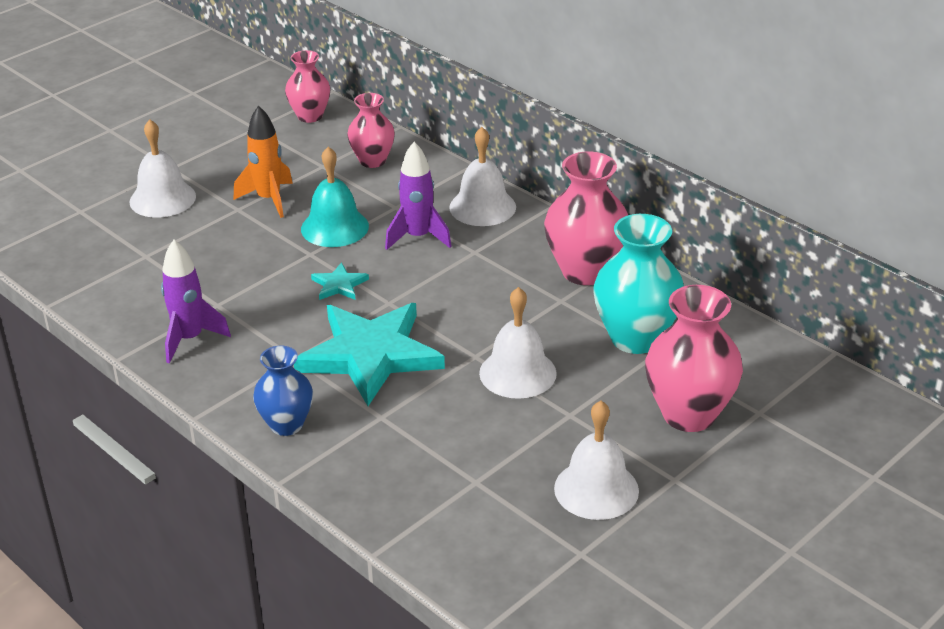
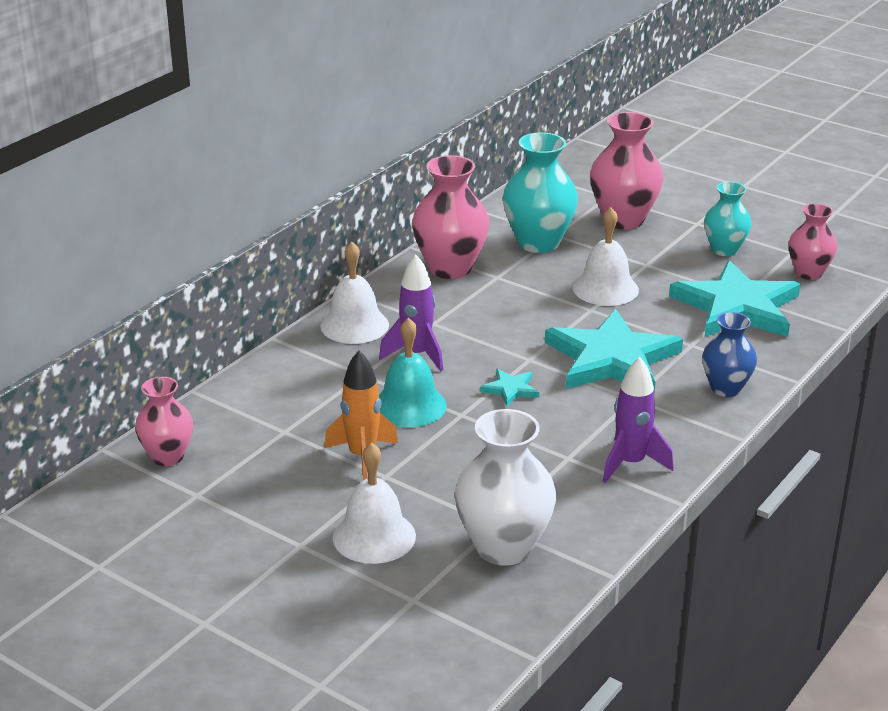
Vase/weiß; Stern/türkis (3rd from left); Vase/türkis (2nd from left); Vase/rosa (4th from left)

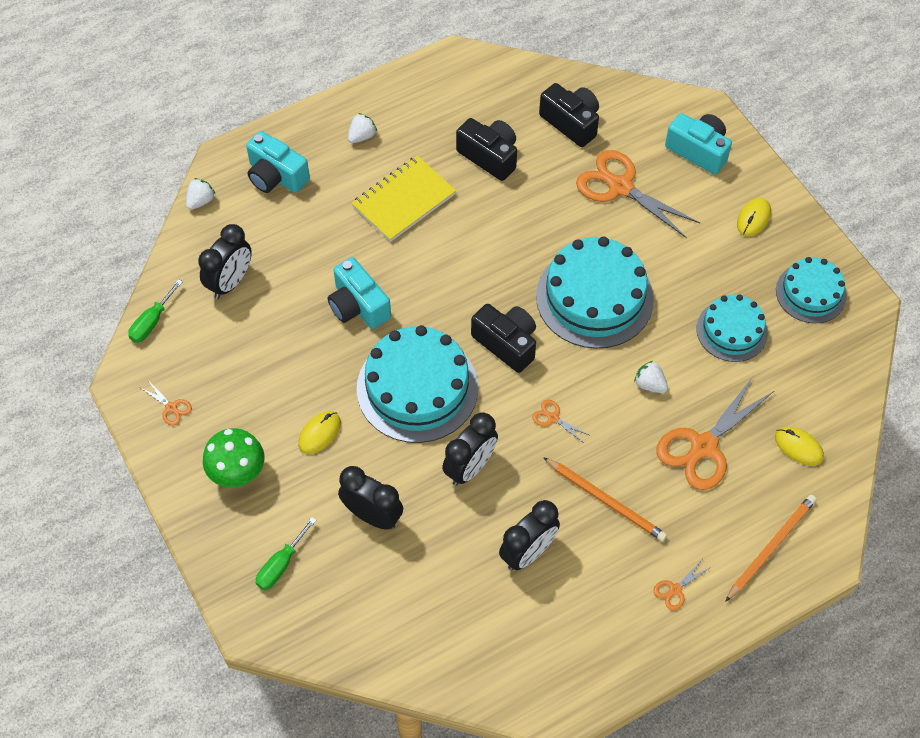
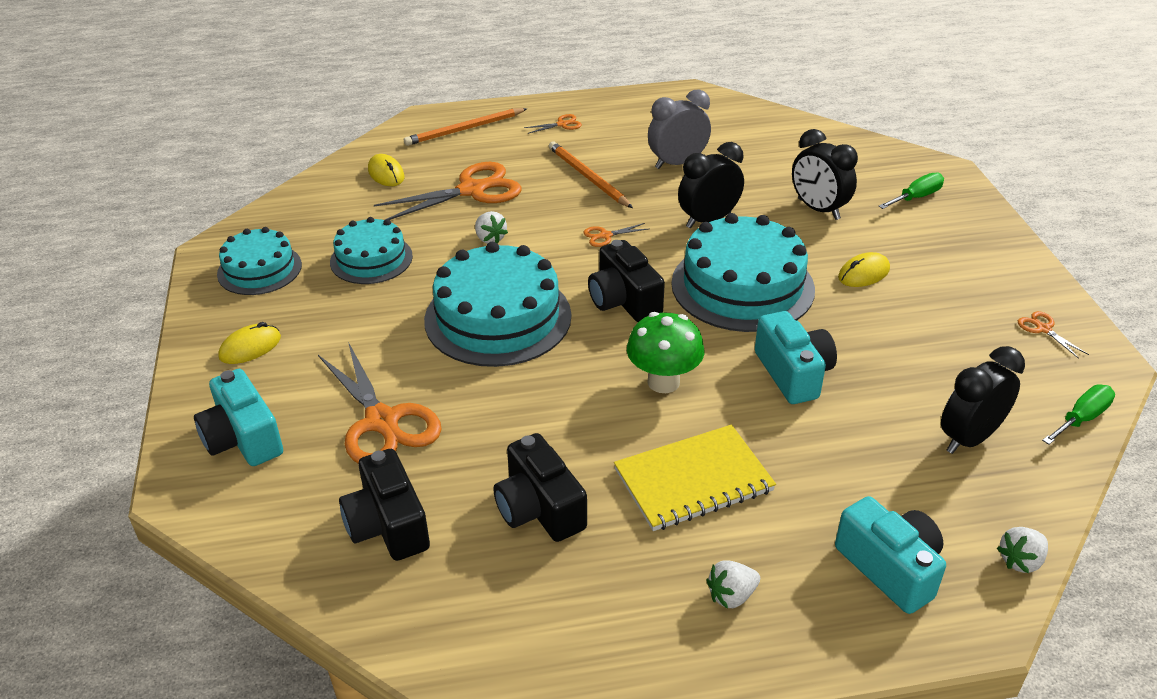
Schere/orange (4th from left); Pilz/grün; Wecker/grau

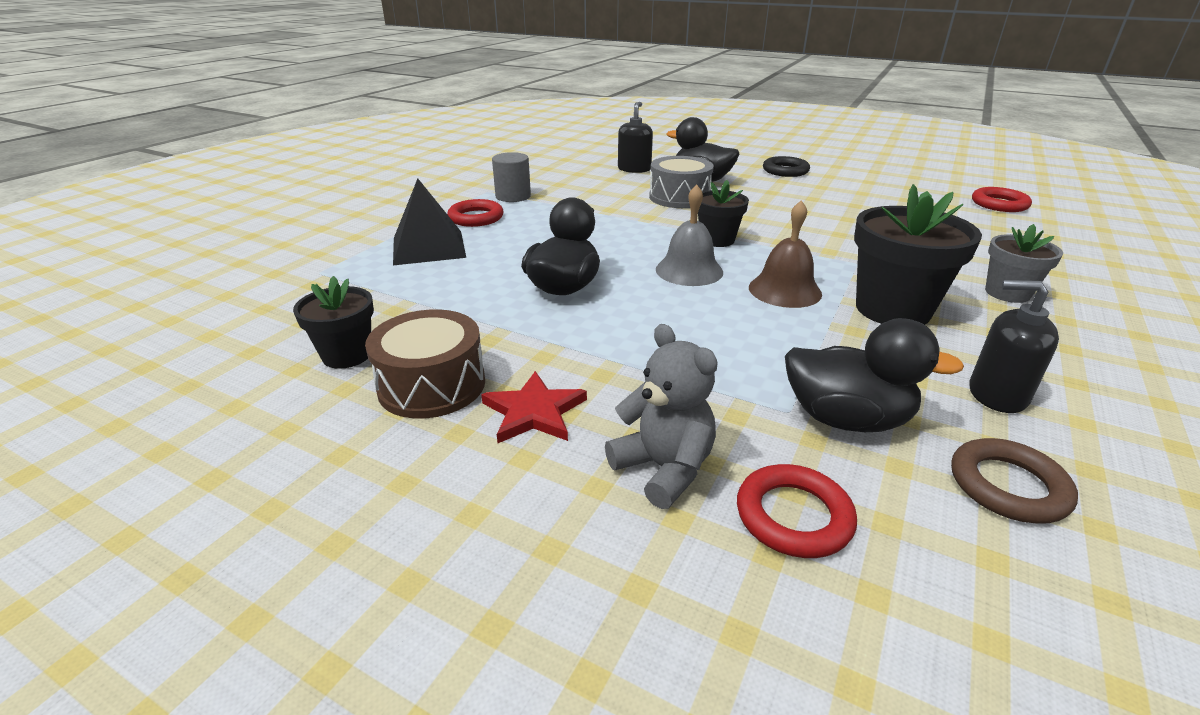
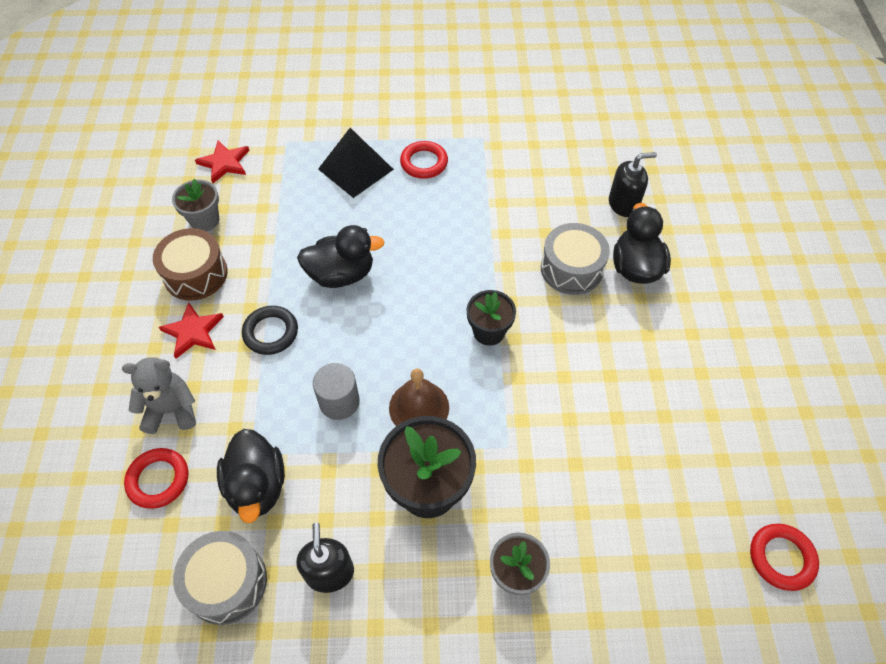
Teddybär/grau; Blumentopf/grau (1st from left); Trommel/grau (1st from left); Stern/rot (2nd from left); Ring/schwarz; Vollzylinder/grau; Glocke/grau

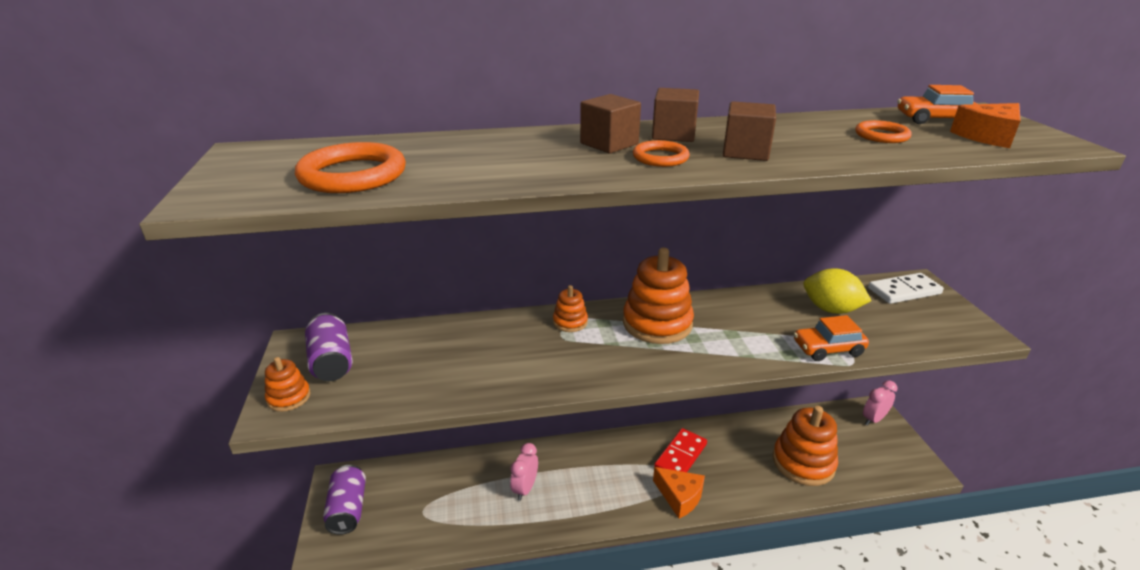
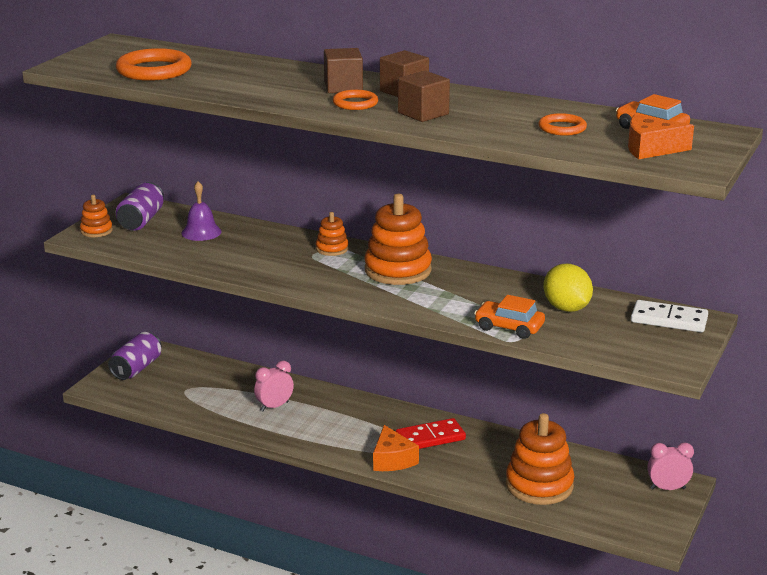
Glocke/lila

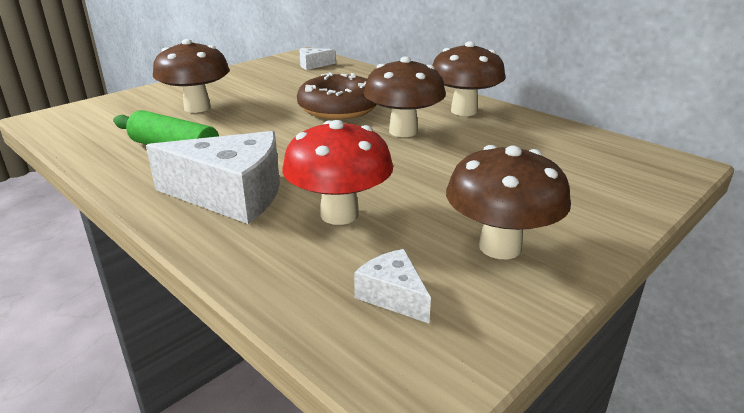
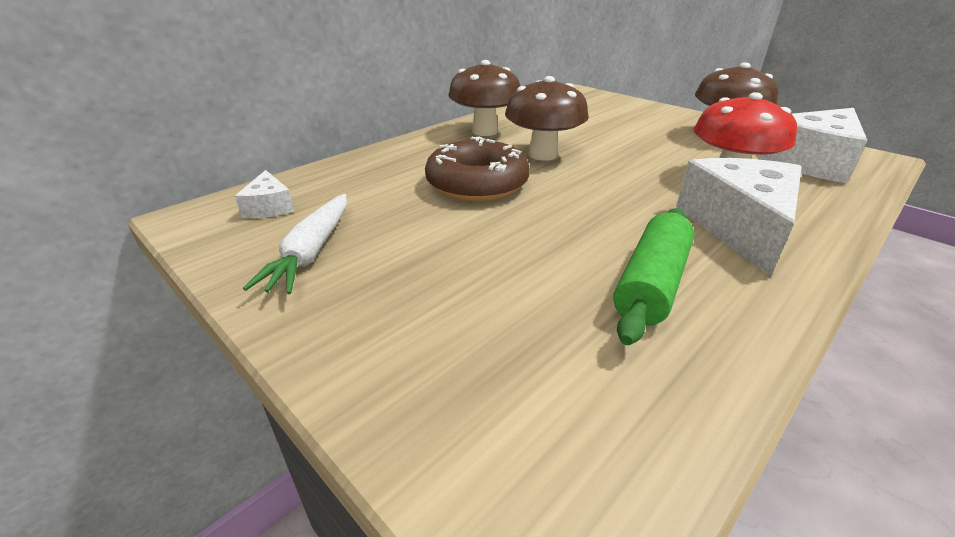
Karotte/weiß; Käse/weiß (3rd from left); Pilz/braun (1st from left in the first image)

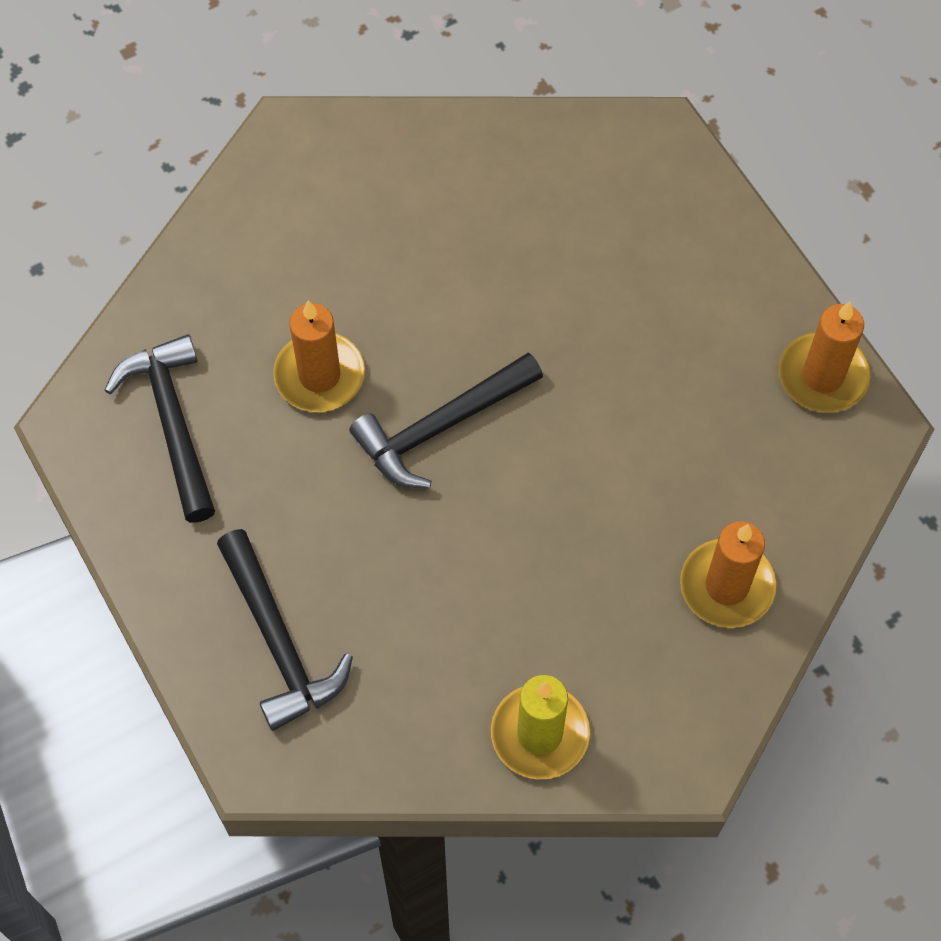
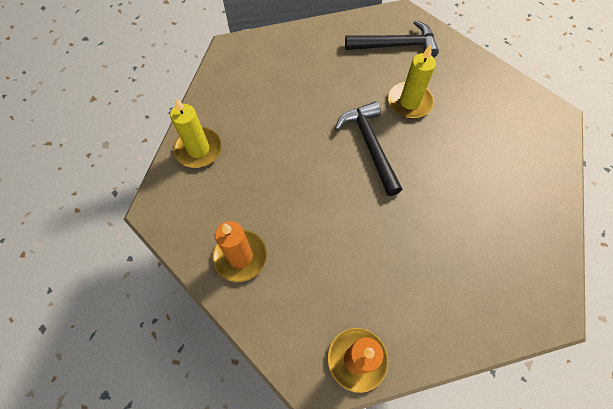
Kerze/gelb (2nd from left); Hammer/schwarz (2nd from left in the first image)

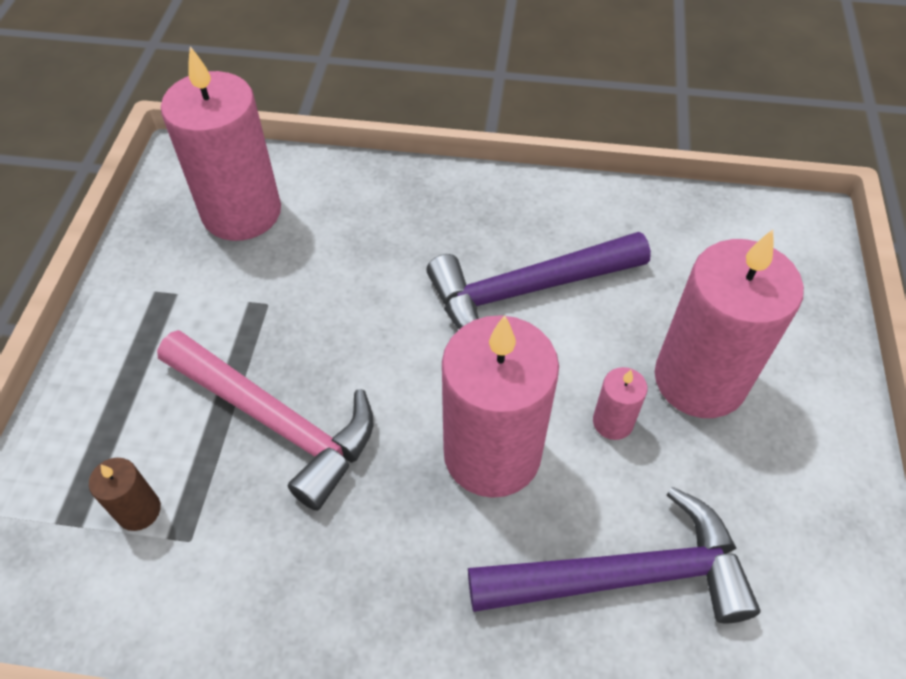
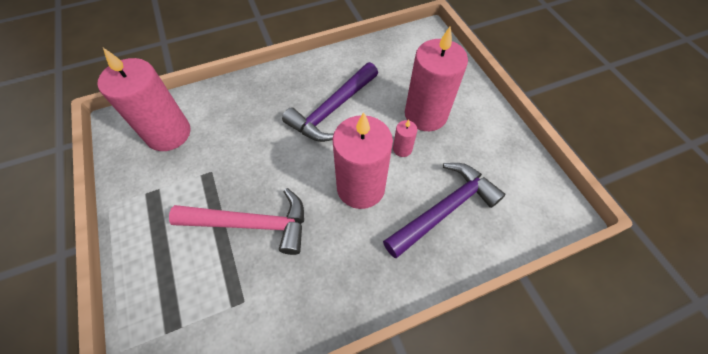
Kerze/braun

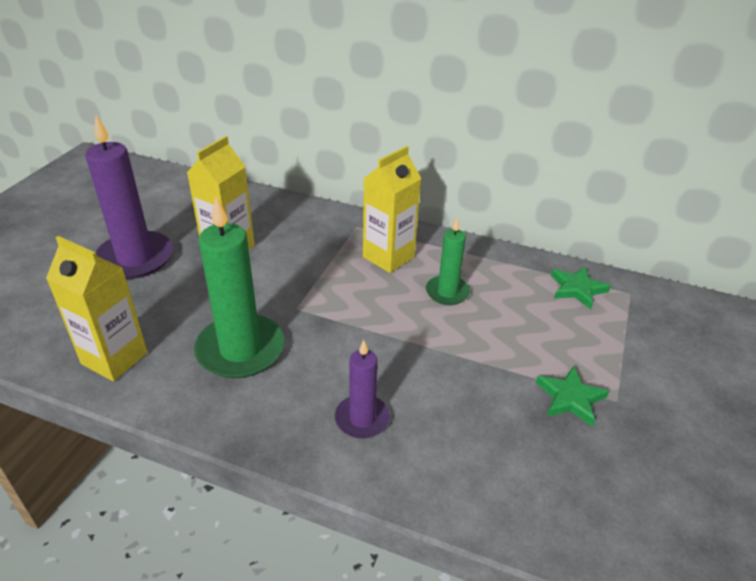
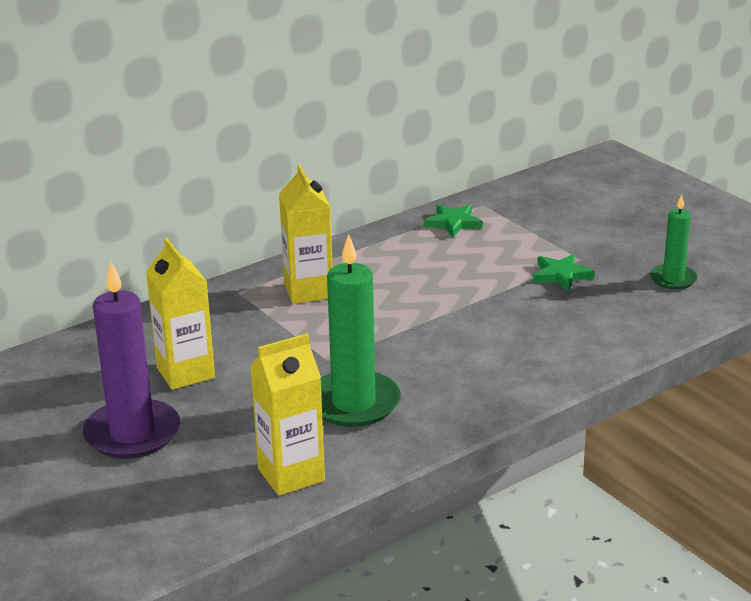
Kerze/grün (2nd from left); Kerze/lila (2nd from left in the first image)

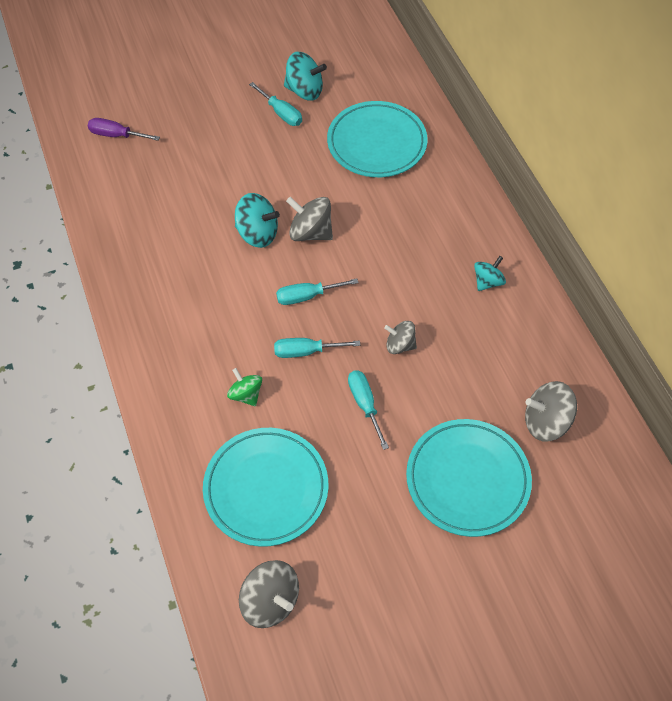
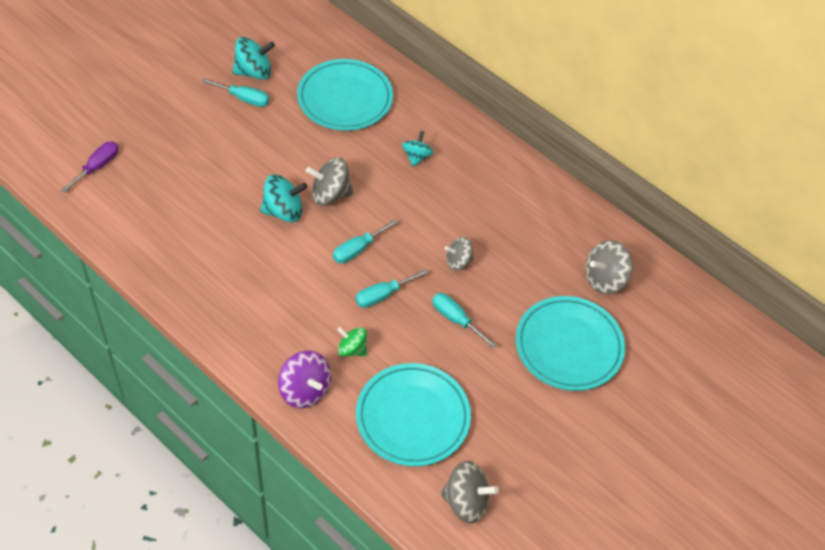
Schraubenzieher/lila; Kreisel/lila; Kreisel/türkis (3rd from left)

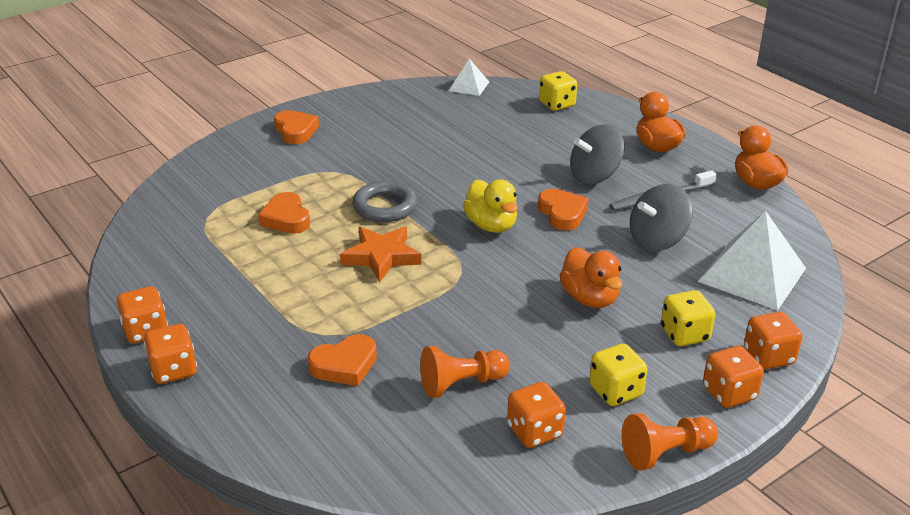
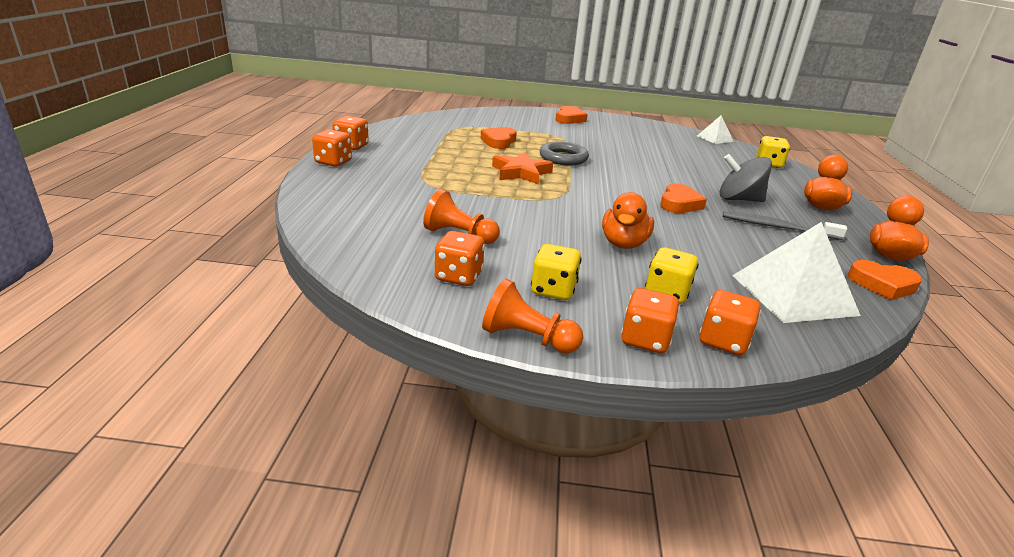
Herz/orange (4th from left); Ente/gelb; Kreisel/grau (2nd from left in the first image)

